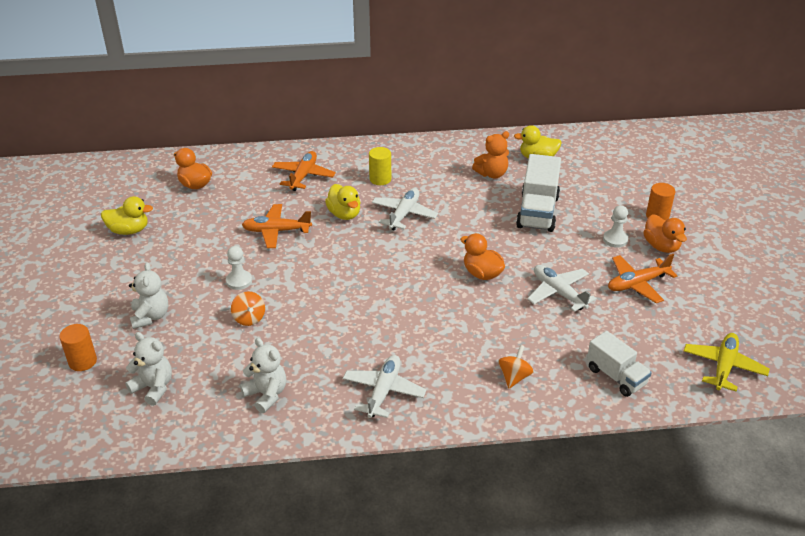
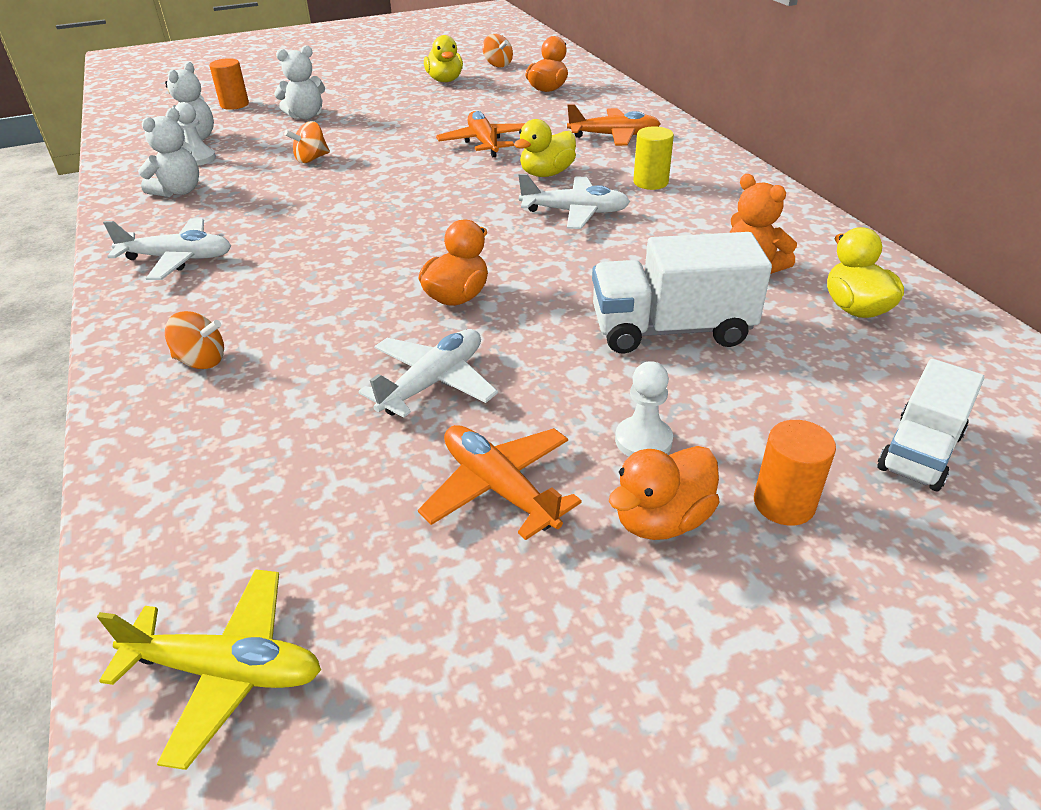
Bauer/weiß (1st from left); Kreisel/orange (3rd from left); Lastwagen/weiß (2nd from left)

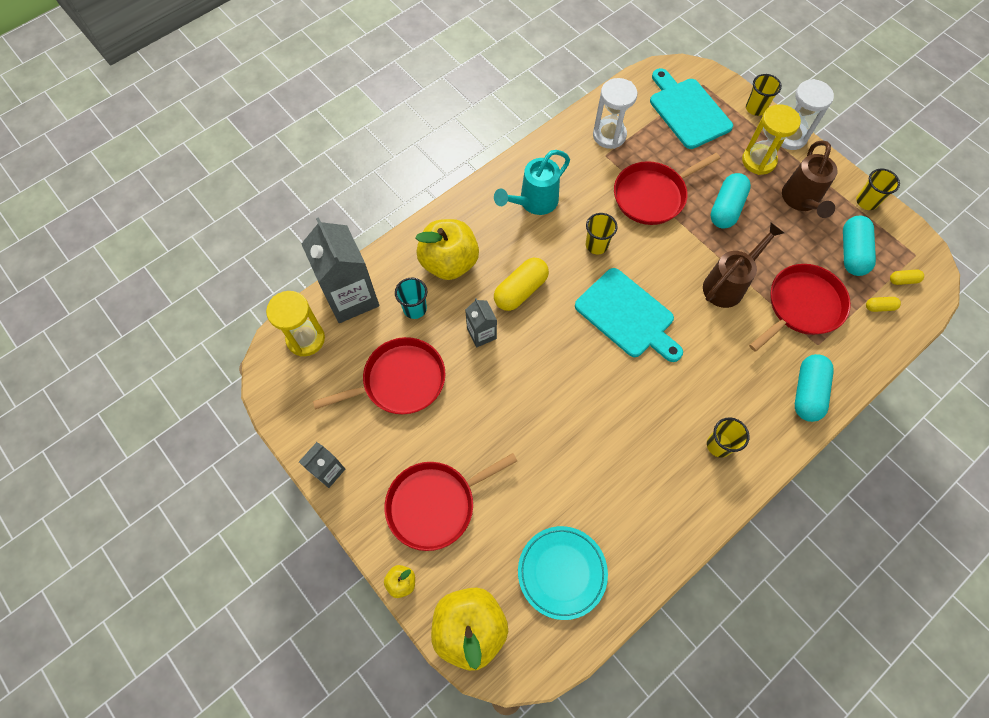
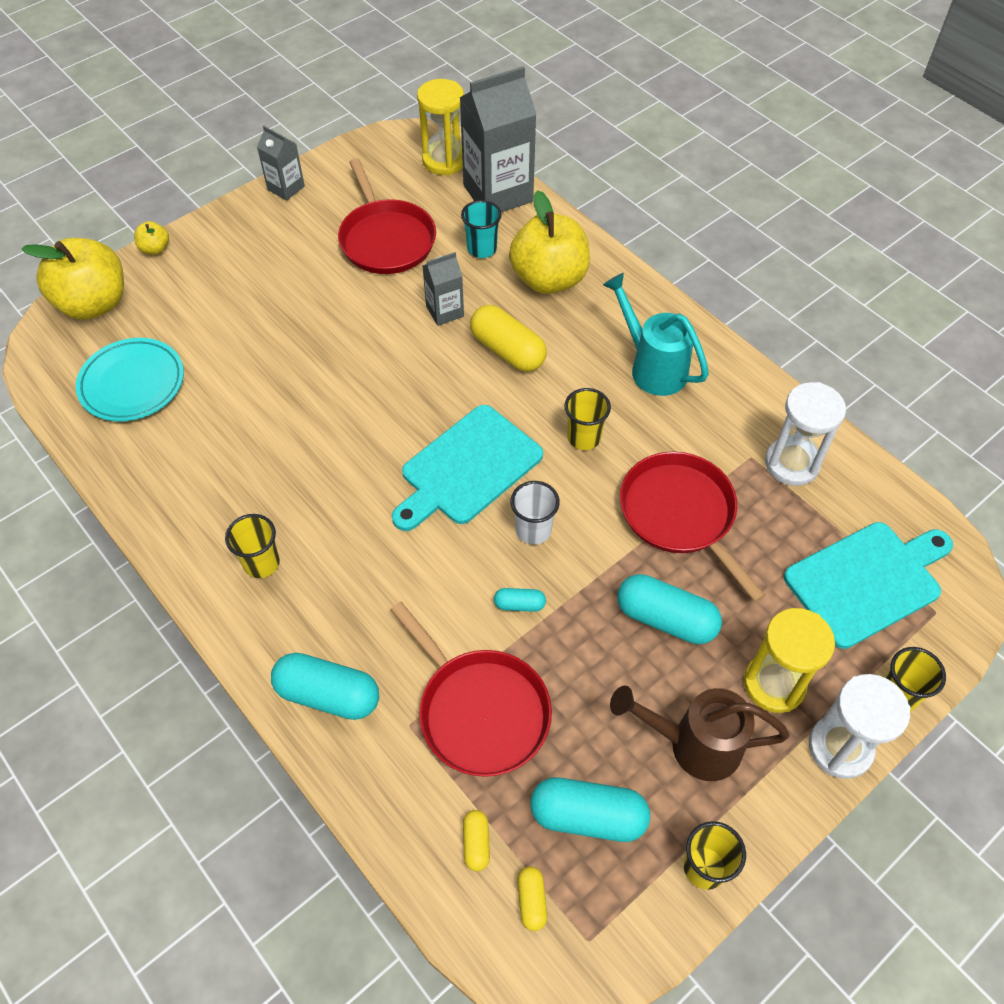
Kapsel/türkis (2nd from left); Becher/weiß; Pfanne/rot (2nd from left in the first image)

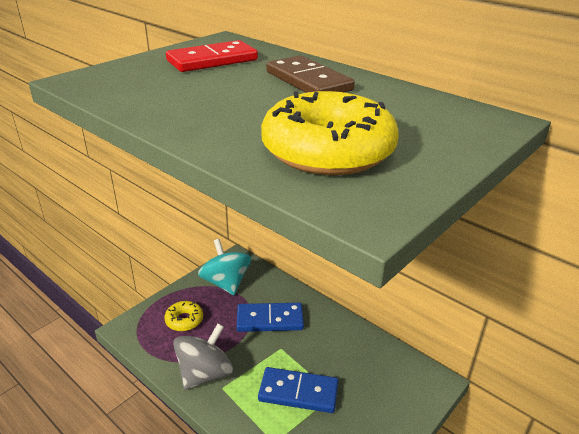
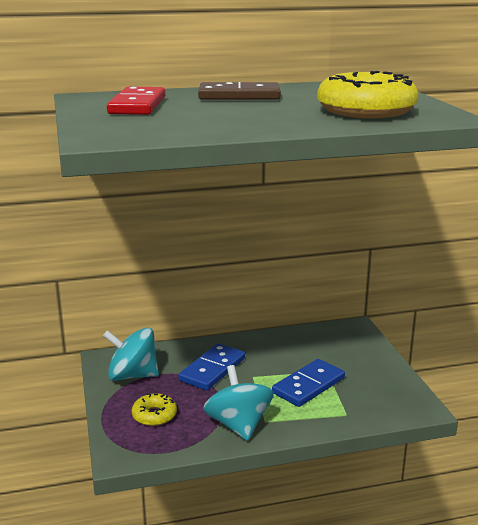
Kreisel/türkis (2nd from left)

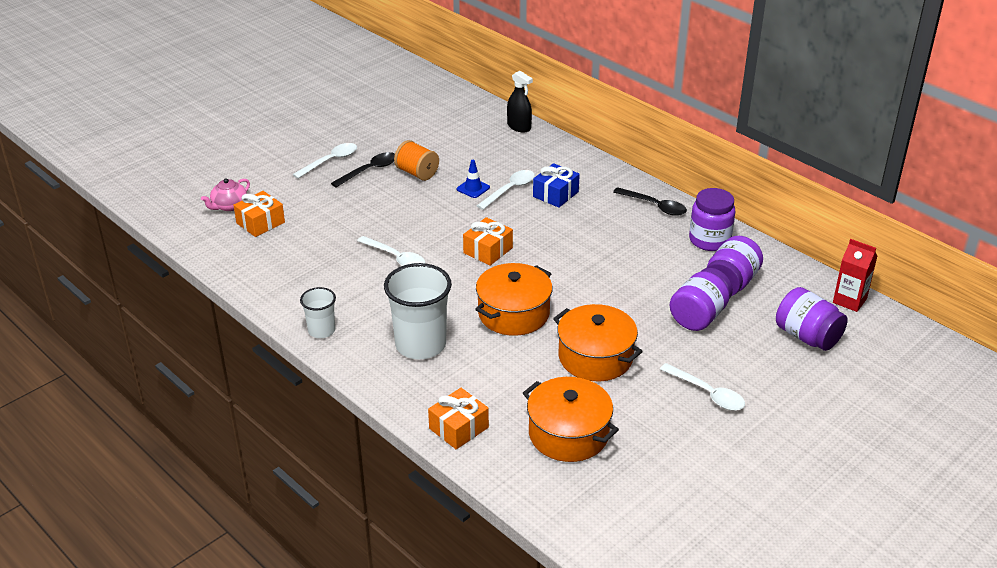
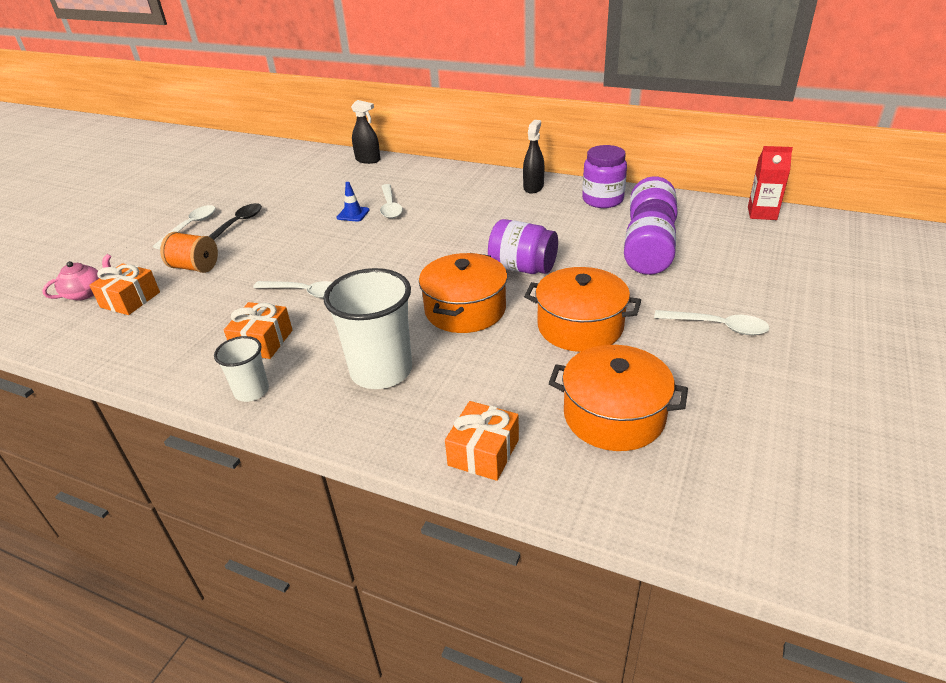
Teekanne/rosa; Garnrolle/orange; Geschenk/orange (2nd from left); Löffel/weiß (3rd from left); Einmachglas/lila (1st from left); Sprühflasche/schwarz (2nd from left); Geschenk/blau

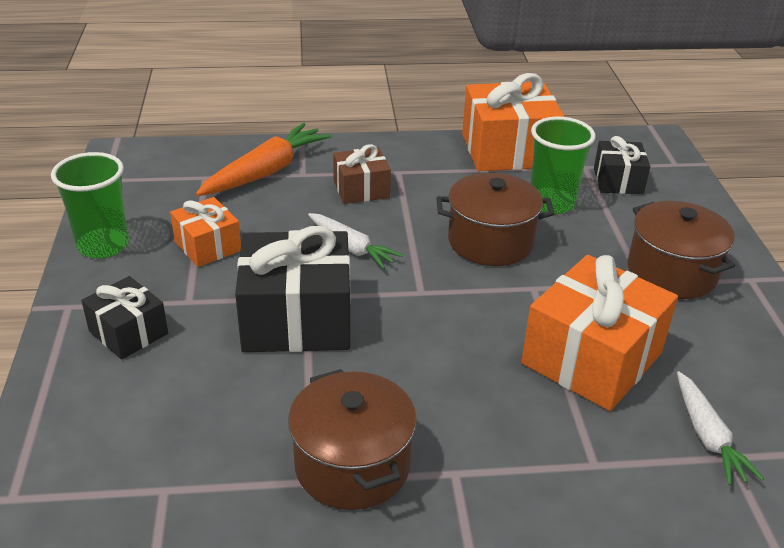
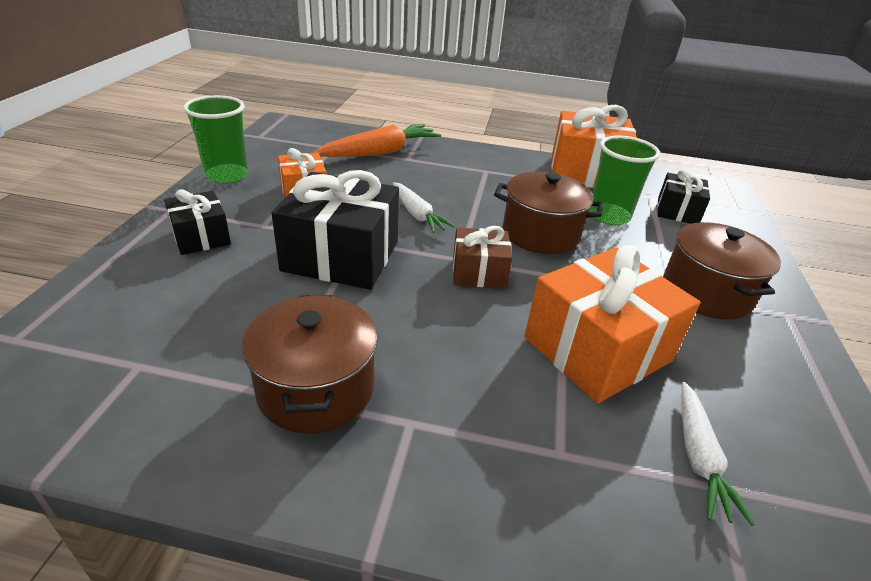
Geschenk/braun

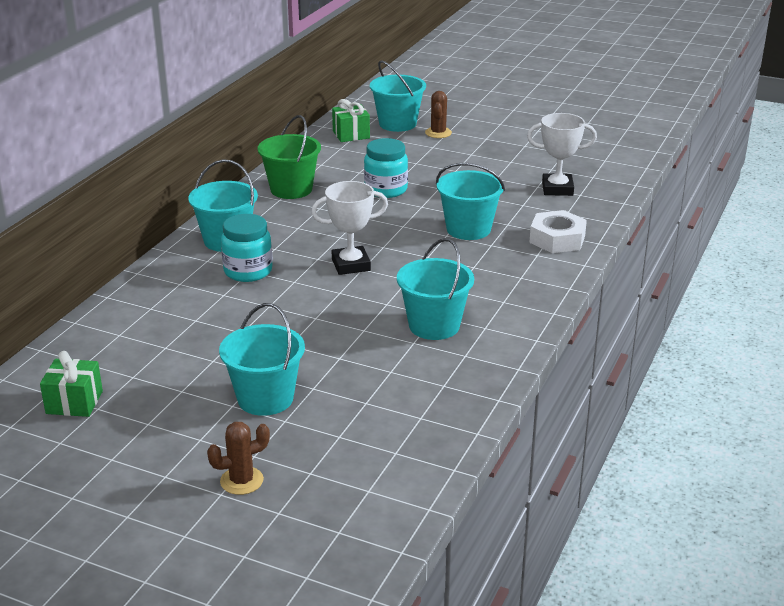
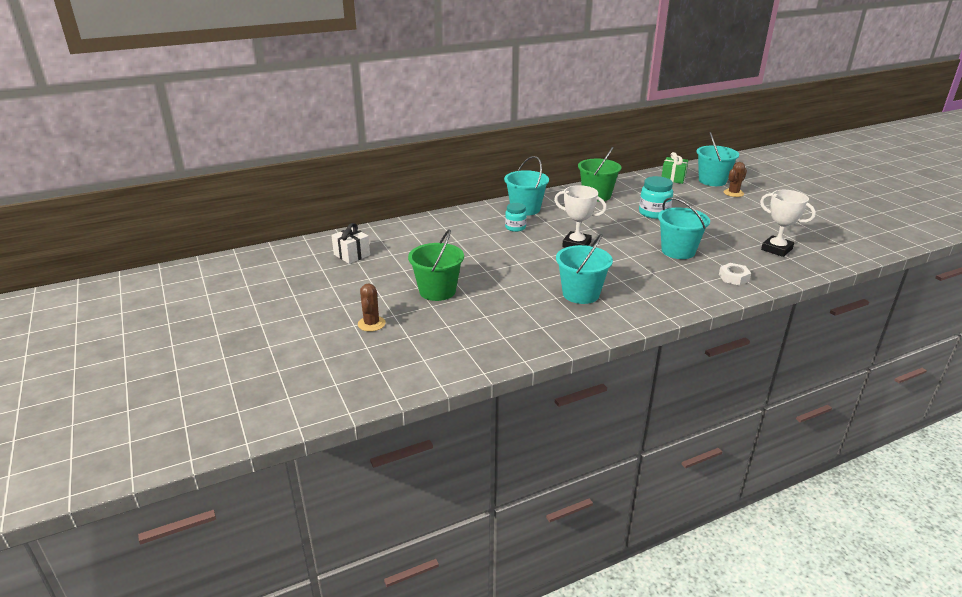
Geschenk/weiß; Kaktus/braun (1st from left); Eimer/grün (1st from left); Einmachglas/türkis (1st from left); Sechskantmutter/weiß

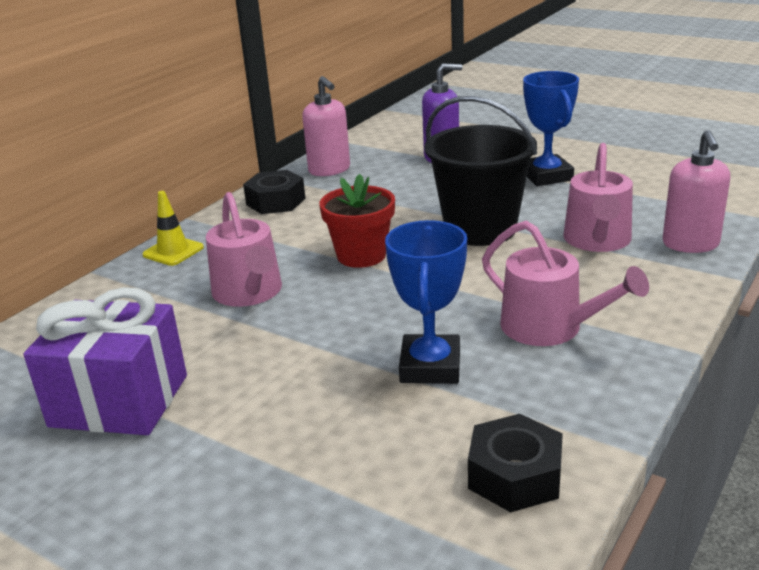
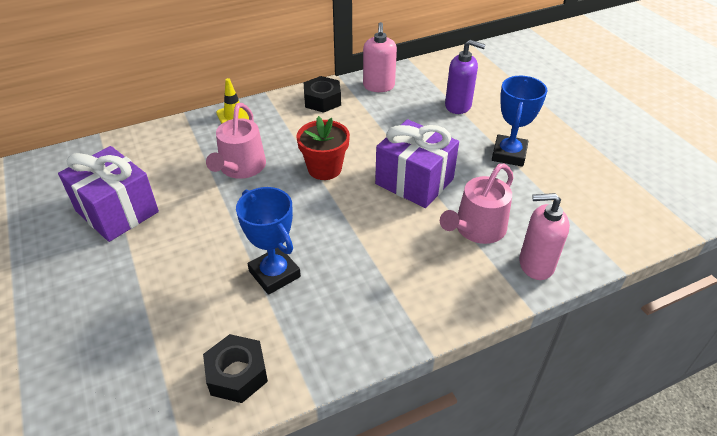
Pokal/blau (1st from left); Geschenk/lila (2nd from left); Seifenspender/rosa (2nd from left); Gießkanne/rosa (2nd from left in the first image)

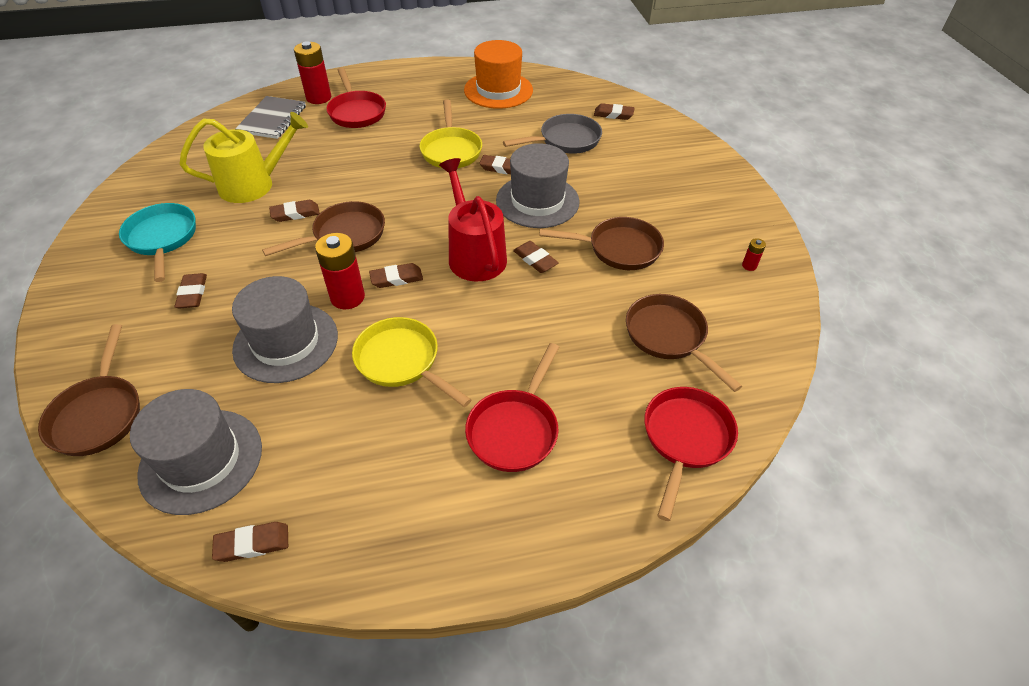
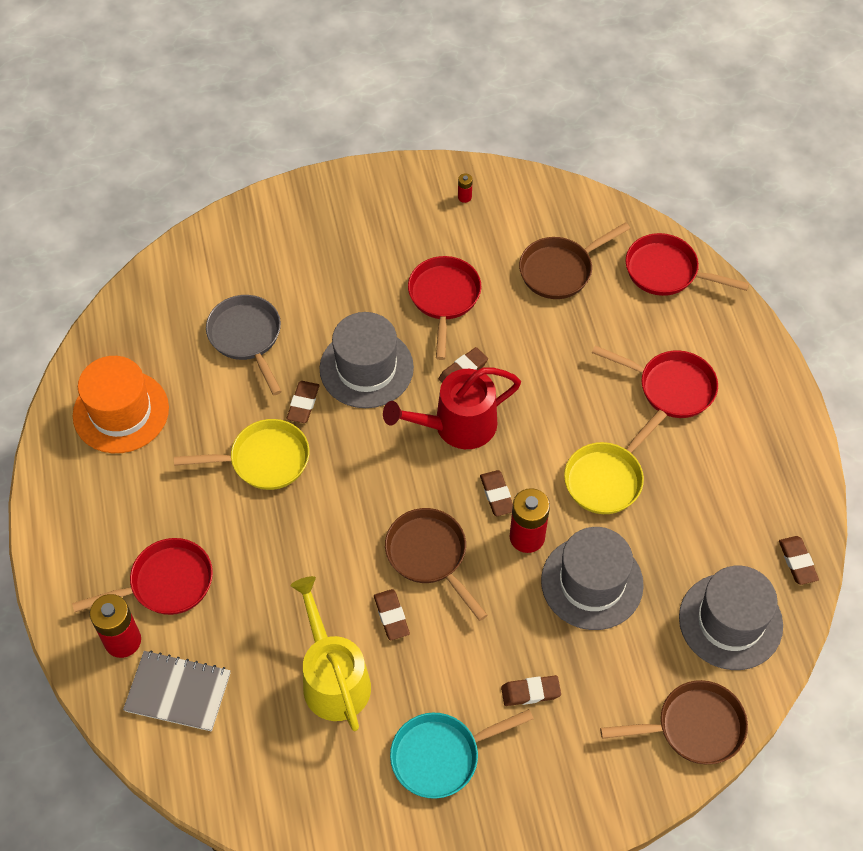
Pfanne/rot (2nd from left); Radiergummi/braun (7th from left in the first image)

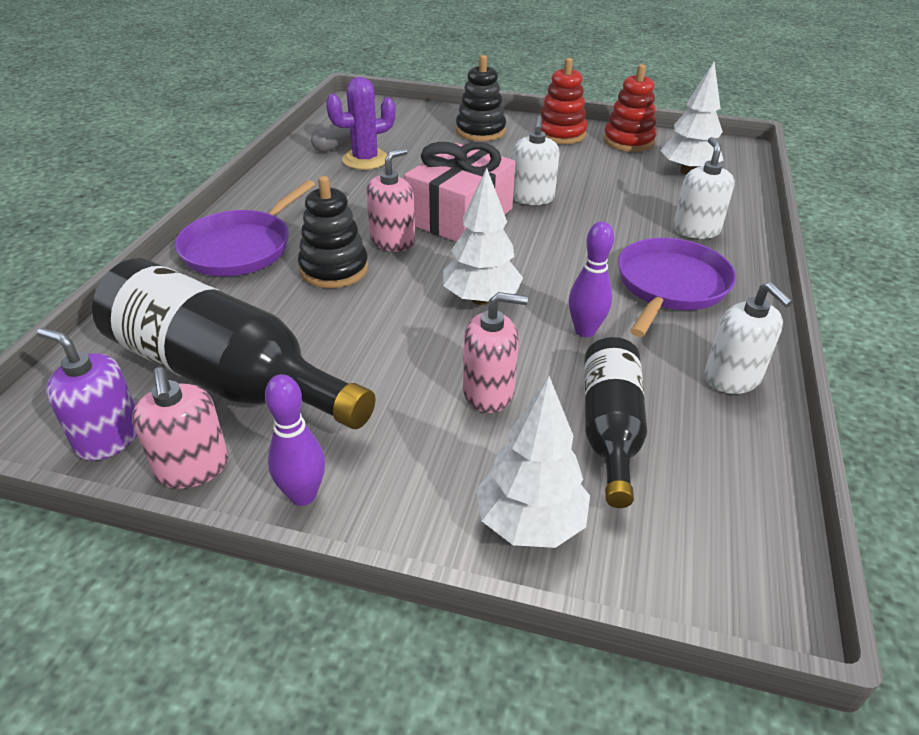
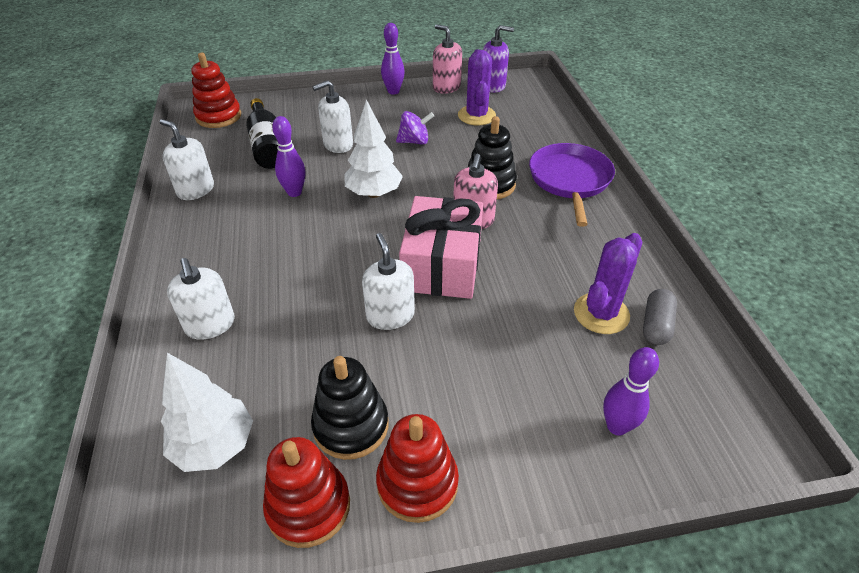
Stapelspielzeug/rot (1st from left); Stapelspielzeug/schwarz (1st from left); Seifenspender/weiß (3rd from left); Kreisel/lila; Kaktus/lila (1st from left); Bowlingkegel/lila (3rd from left); Baum/weiß (2nd from left in the first image); Pfanne/lila (2nd from left in the first image)

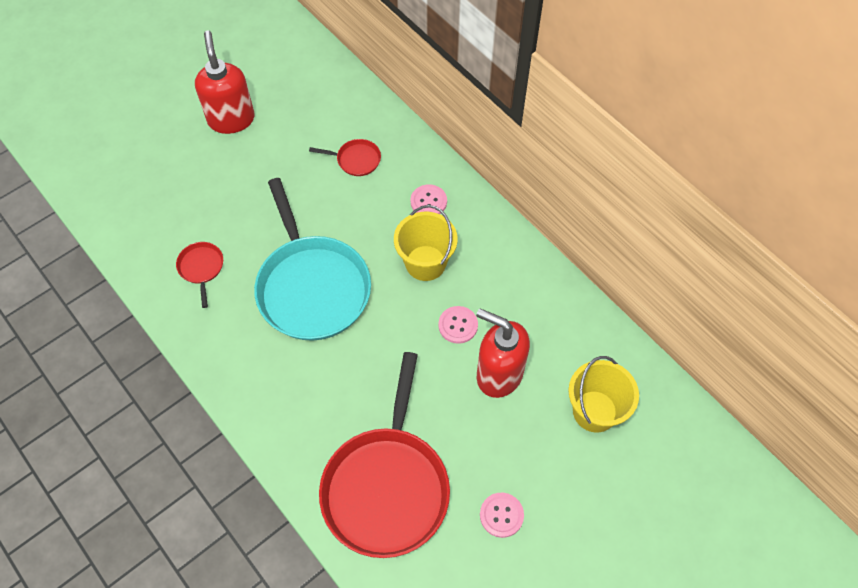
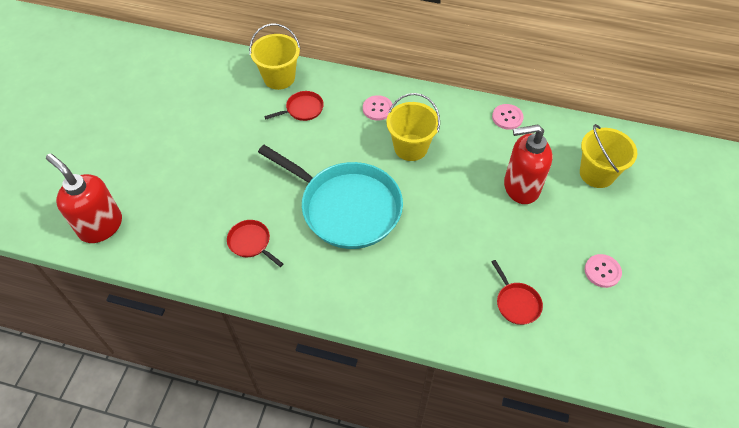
Seifenspender/rot (1st from left); Eimer/gelb (1st from left); Knopf/rosa (2nd from left); Pfanne/rot (3rd from left)

